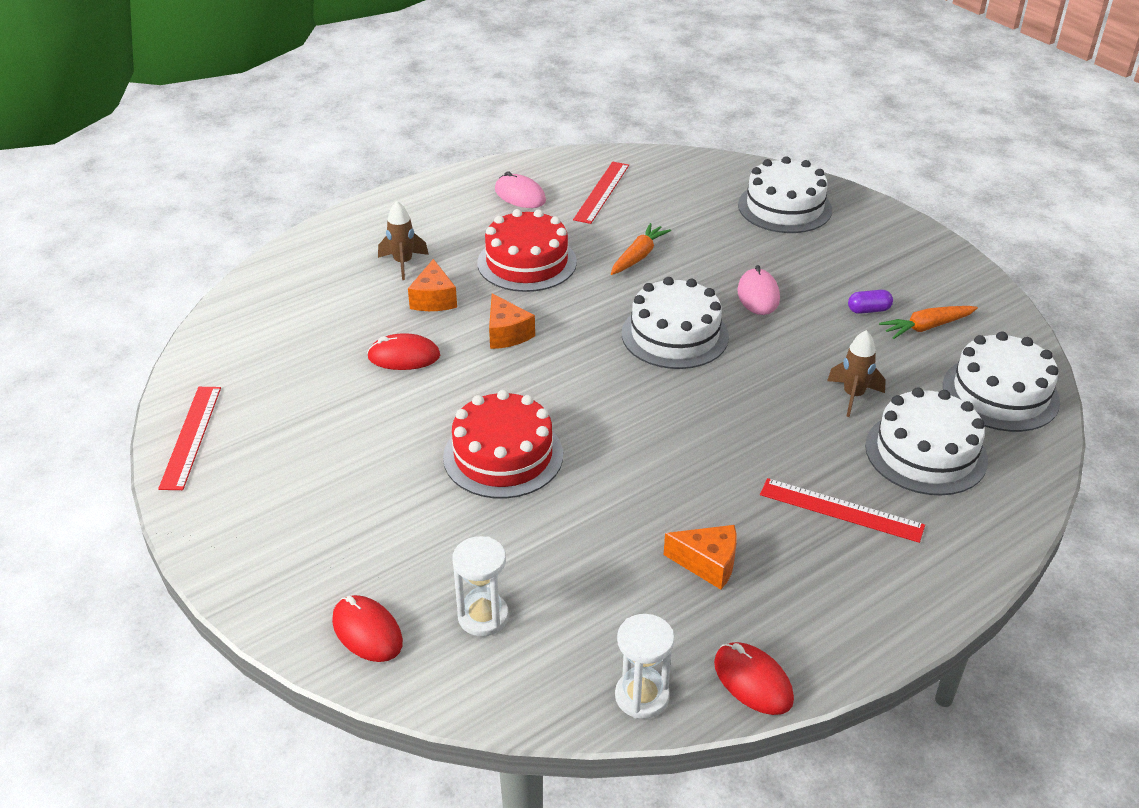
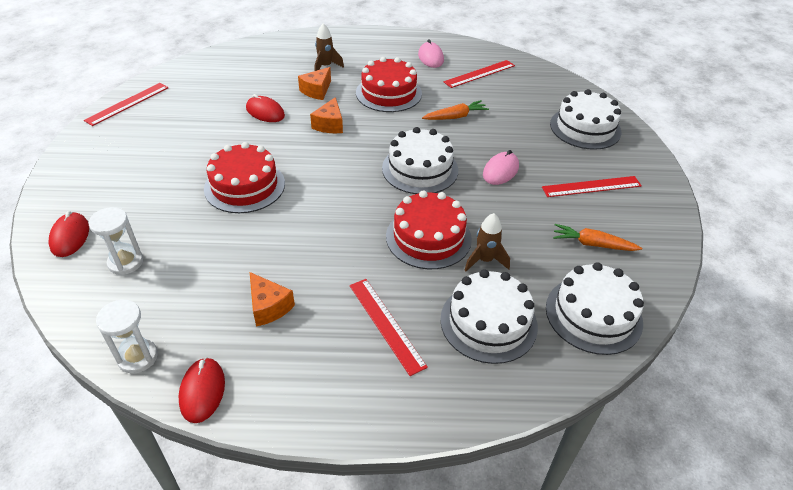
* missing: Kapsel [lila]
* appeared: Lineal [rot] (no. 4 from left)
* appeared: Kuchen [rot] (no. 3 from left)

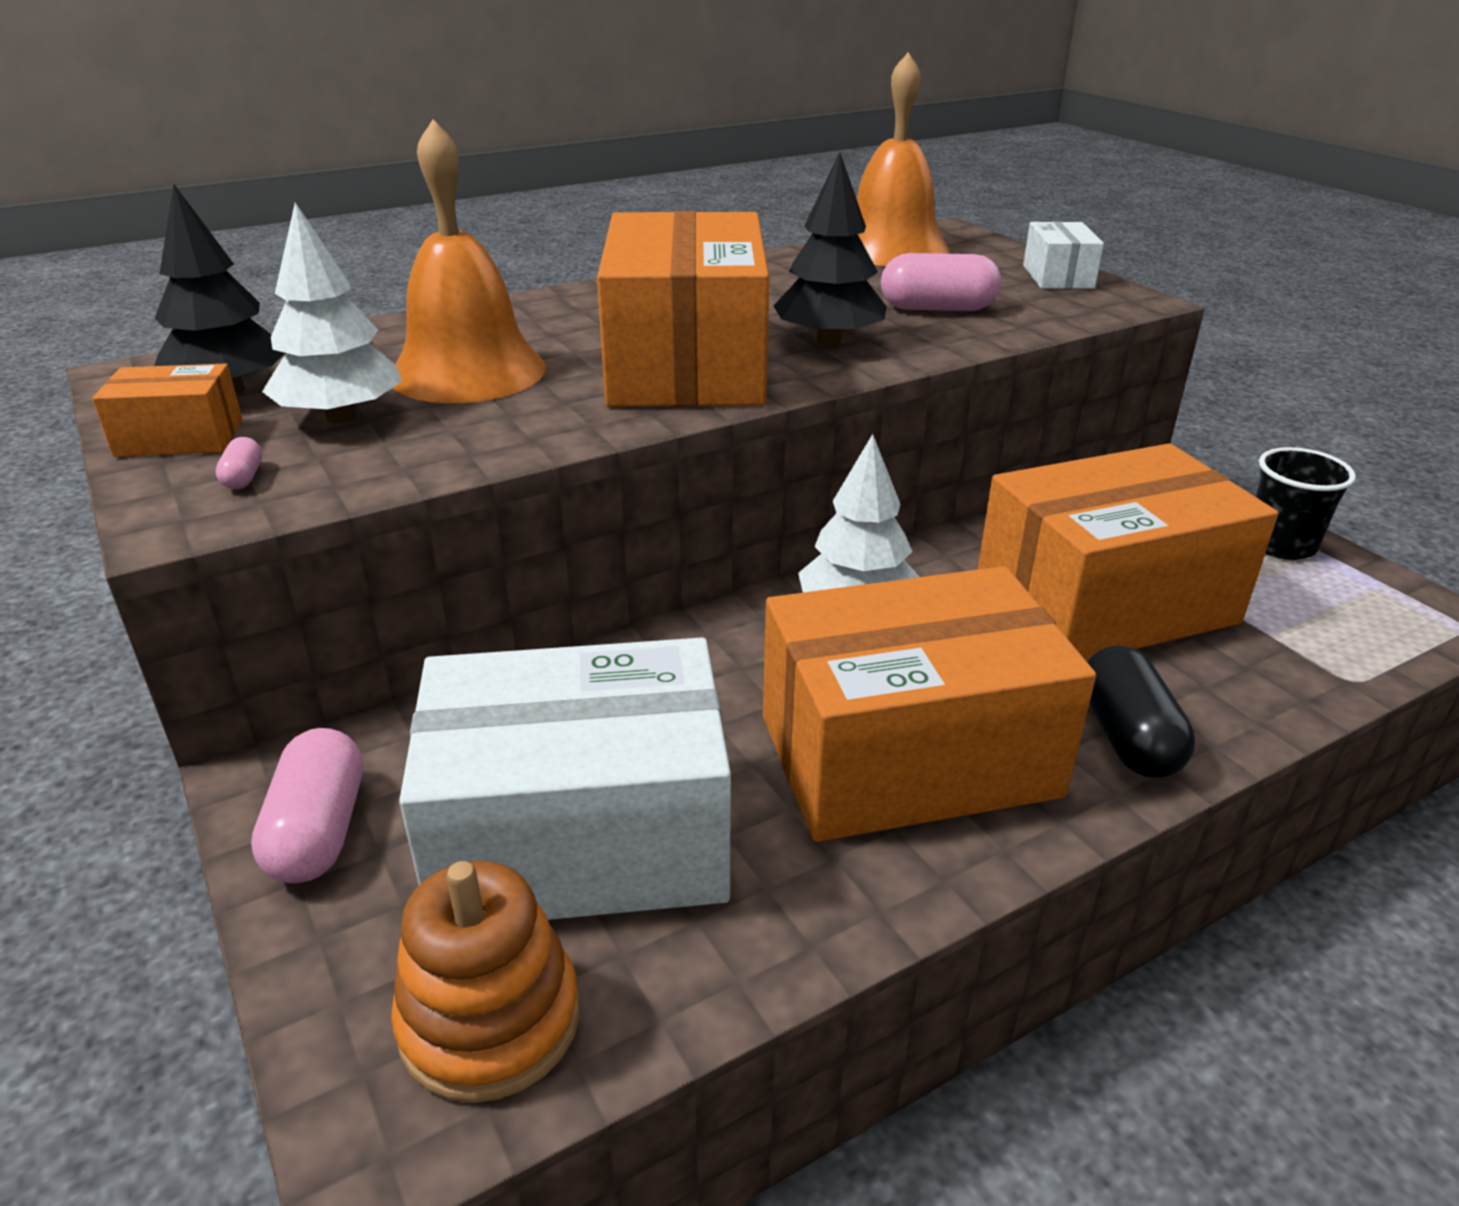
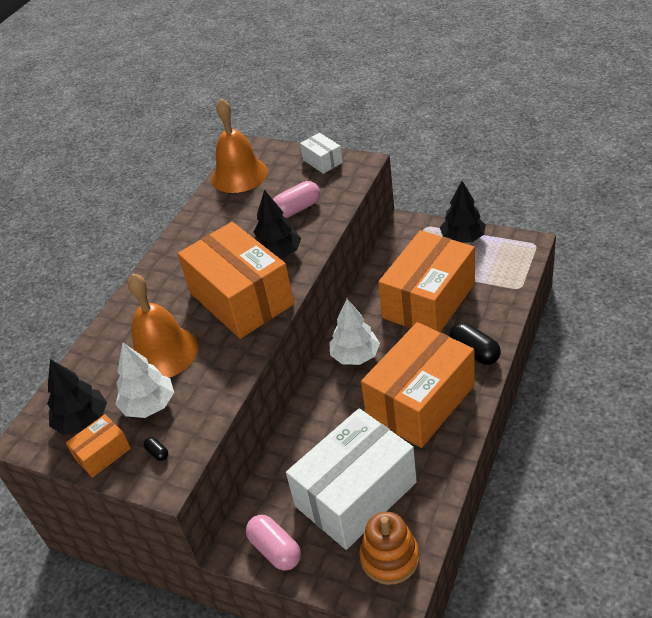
* colour: Kapsel [rosa] (no. 1 from left) to Kapsel [schwarz] (no. 1 from left)
* exchanged: Becher [schwarz] to Baum [schwarz] (no. 3 from left)

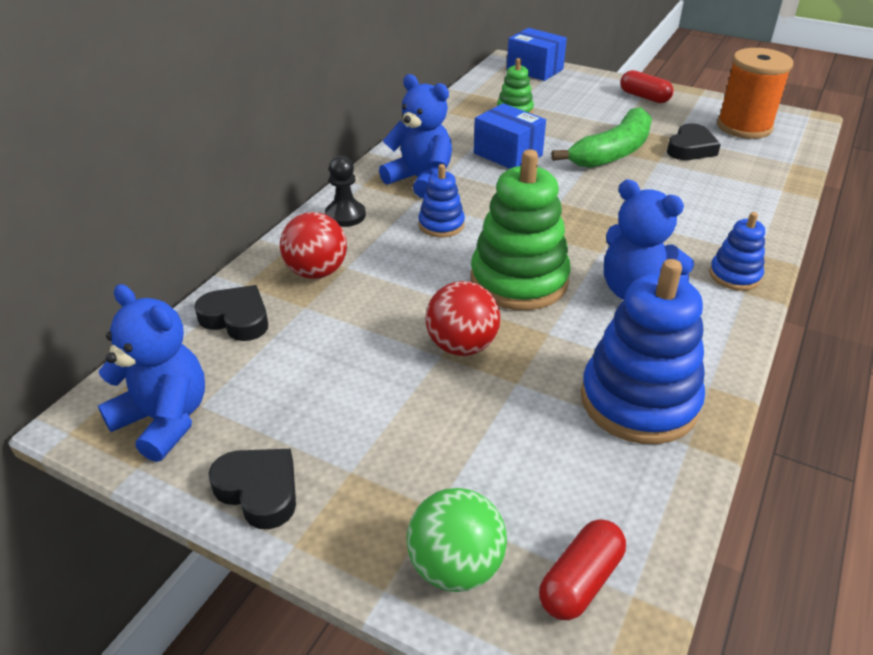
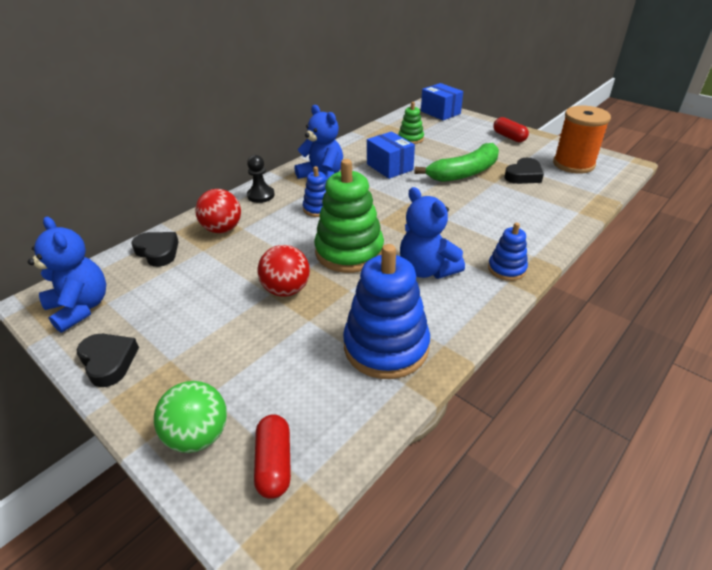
* spun: Kapsel [rot] (no. 1 from left) 60 degrees counterclockwise

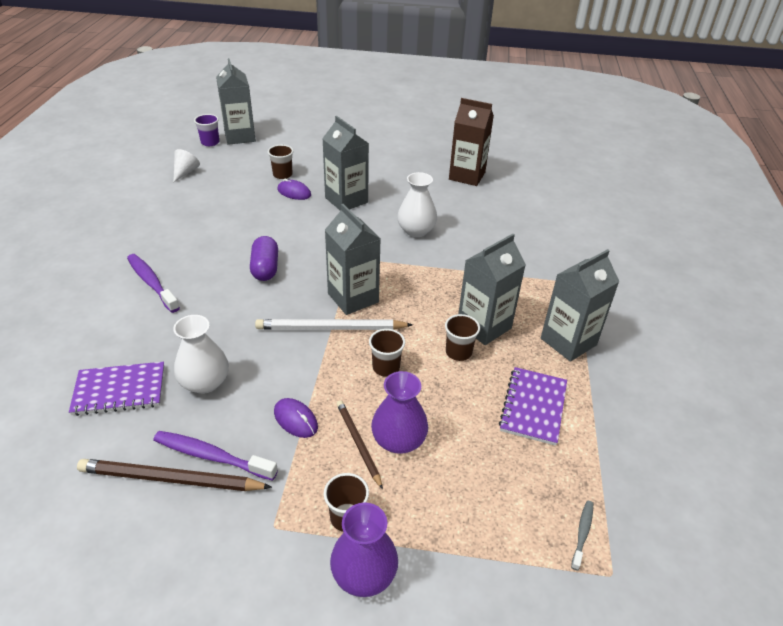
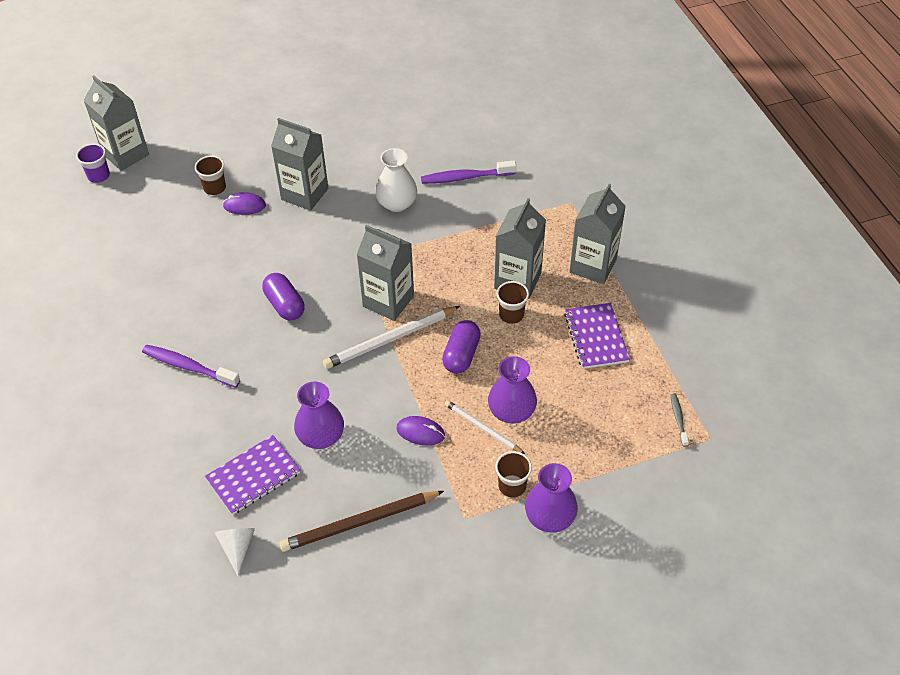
* missing: Getränkekarton [braun]
* relocated: Kegel [weiß]
* colour: Vase [weiß] (no. 1 from left) to Vase [lila] (no. 1 from left)
* exchanged: Becher [braun] (no. 3 from left) to Kapsel [lila] (no. 2 from left)
* colour: Bleistift [braun] (no. 2 from left) to Bleistift [weiß] (no. 2 from left)
* relocated: Zahnbürste [lila] (no. 2 from left)

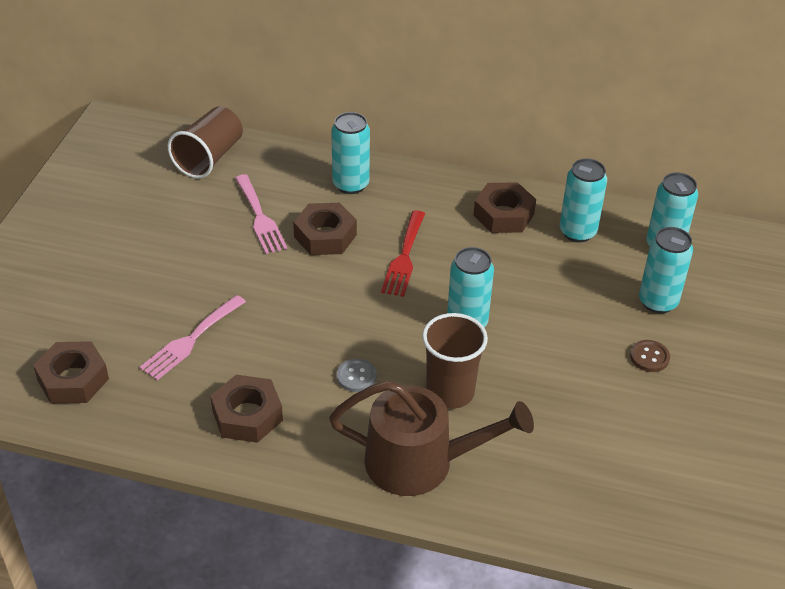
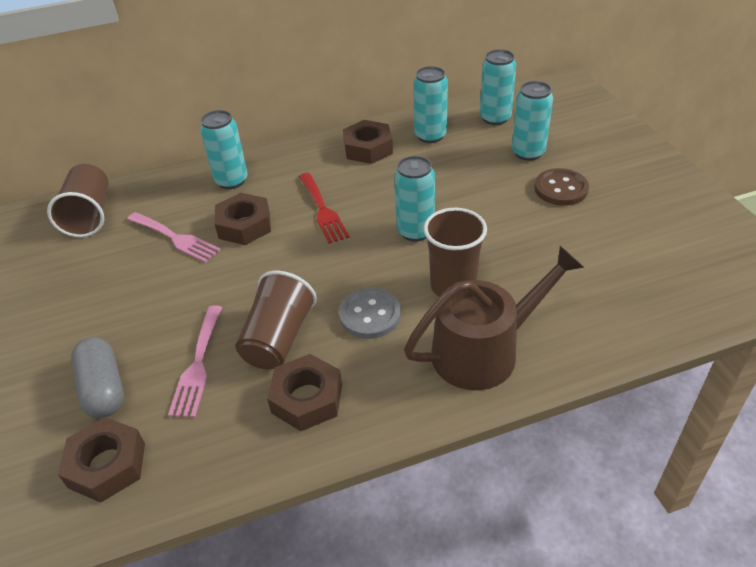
* size: Knopf [braun] x1.58
* size: Knopf [grau] x1.58
* appeared: Becher [braun] (no. 2 from left)
* appeared: Kapsel [grau]

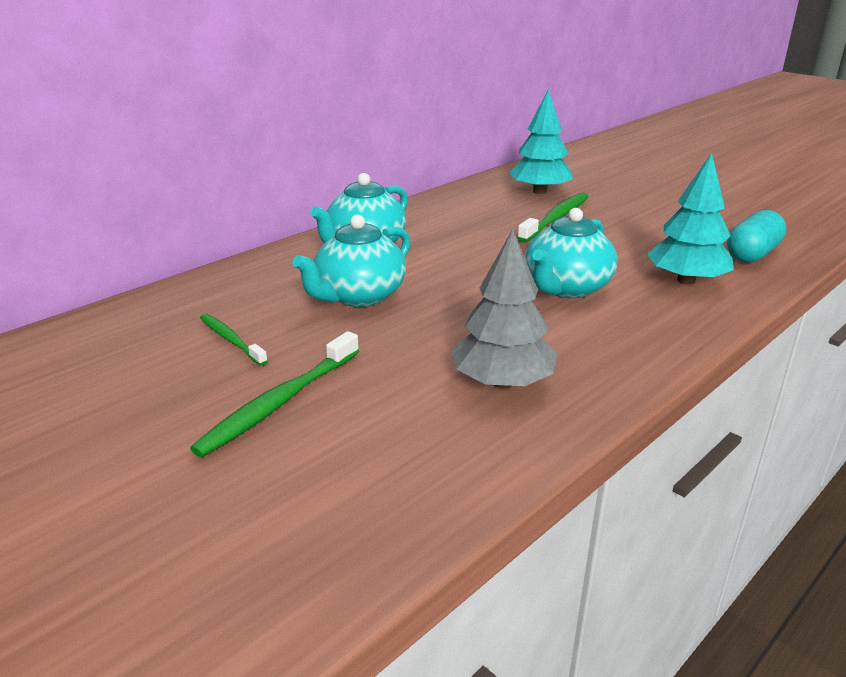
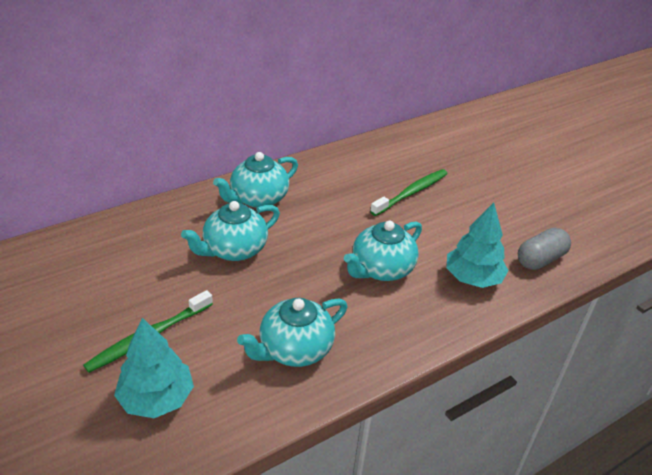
* relocated: Baum [türkis] (no. 1 from left)
* colour: Kapsel [türkis] to Kapsel [grau]
* exchanged: Baum [grau] to Teekanne [türkis] (no. 3 from left)
* missing: Zahnbürste [grün] (no. 1 from left)

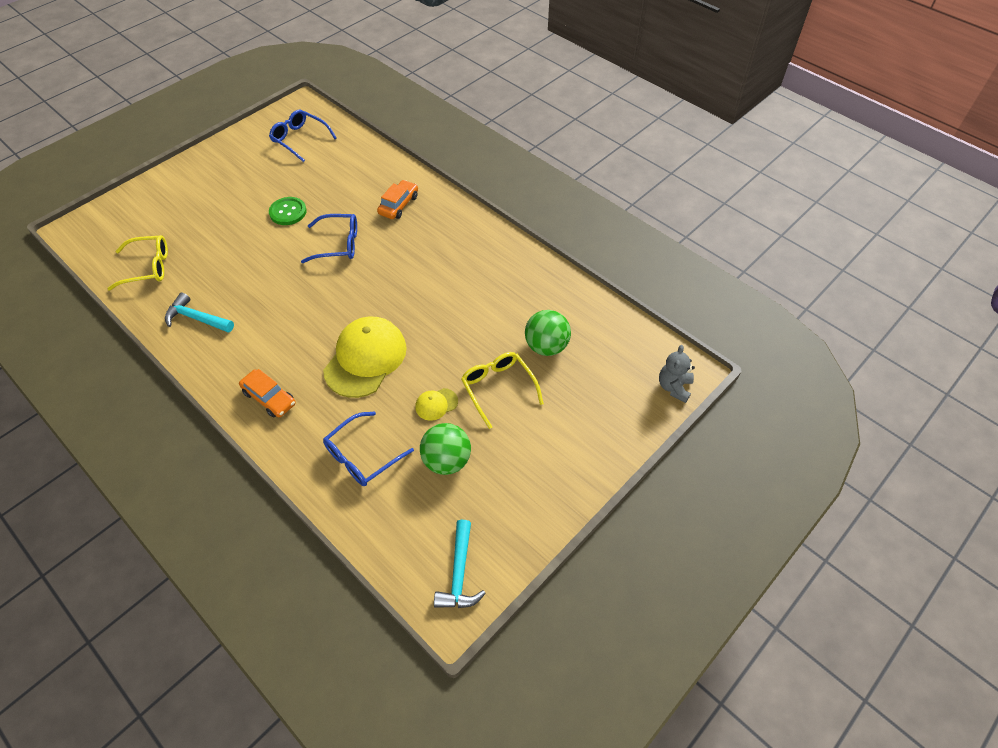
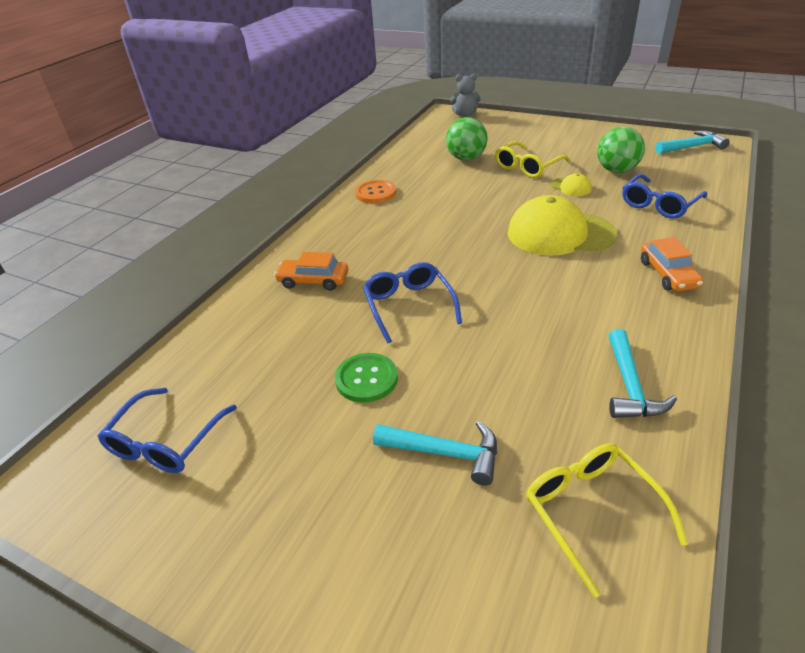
* spun: Auto [orange] (no. 1 from left in the first image) 150 degrees clockwise
* spun: Brille [blau] (no. 3 from left) 105 degrees clockwise
* appeared: Knopf [orange]
* appeared: Hammer [türkis] (no. 1 from left)

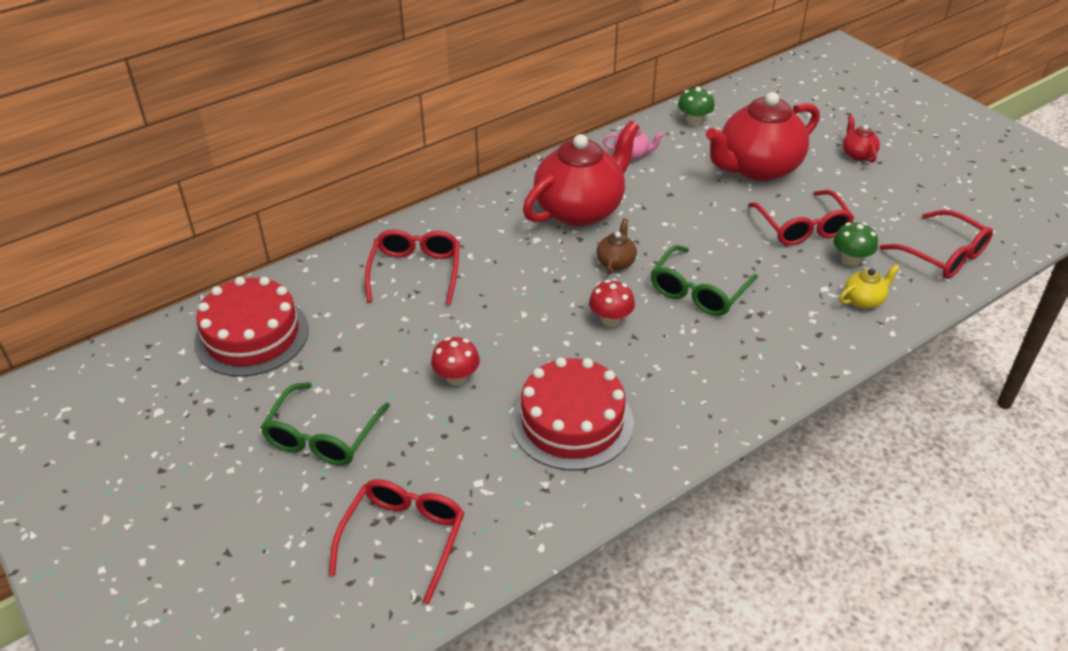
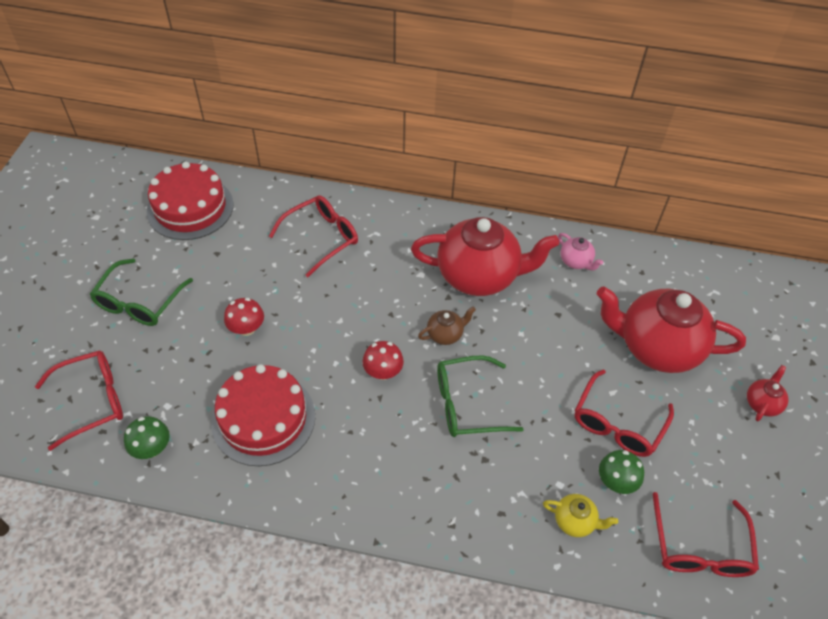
* relocated: Pilz [grün] (no. 1 from left)
* spun: Brille [grün] (no. 1 from left) 45 degrees counterclockwise

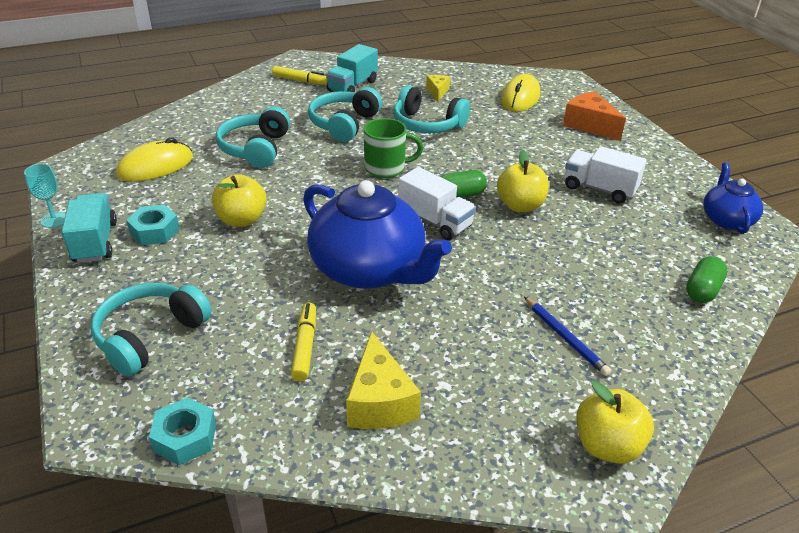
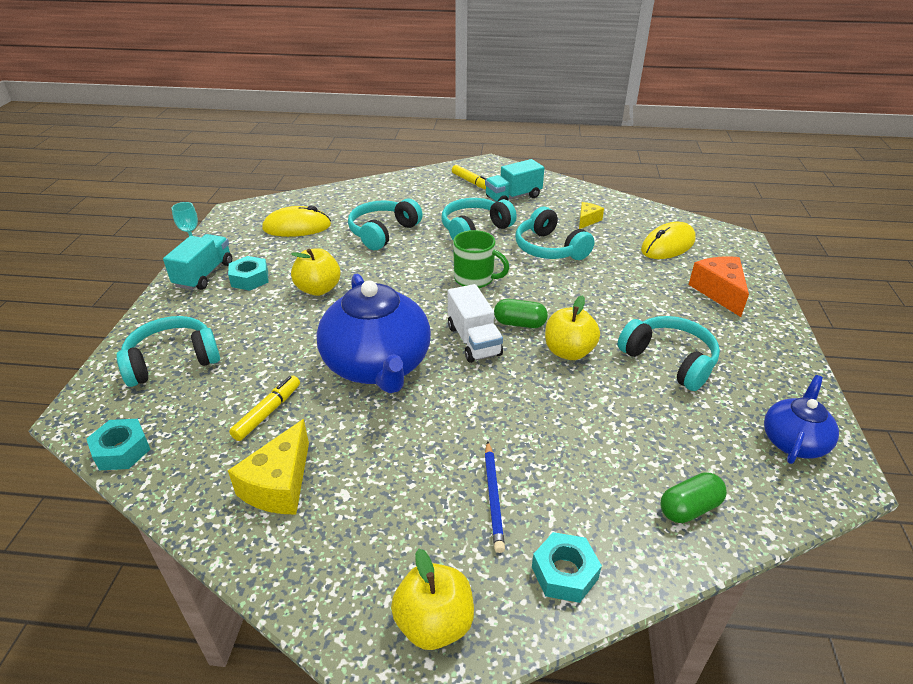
* exchanged: Lastwagen [weiß] (no. 2 from left) to Kopfhörer [türkis] (no. 5 from left)
* appeared: Sechskantmutter [türkis] (no. 3 from left)

